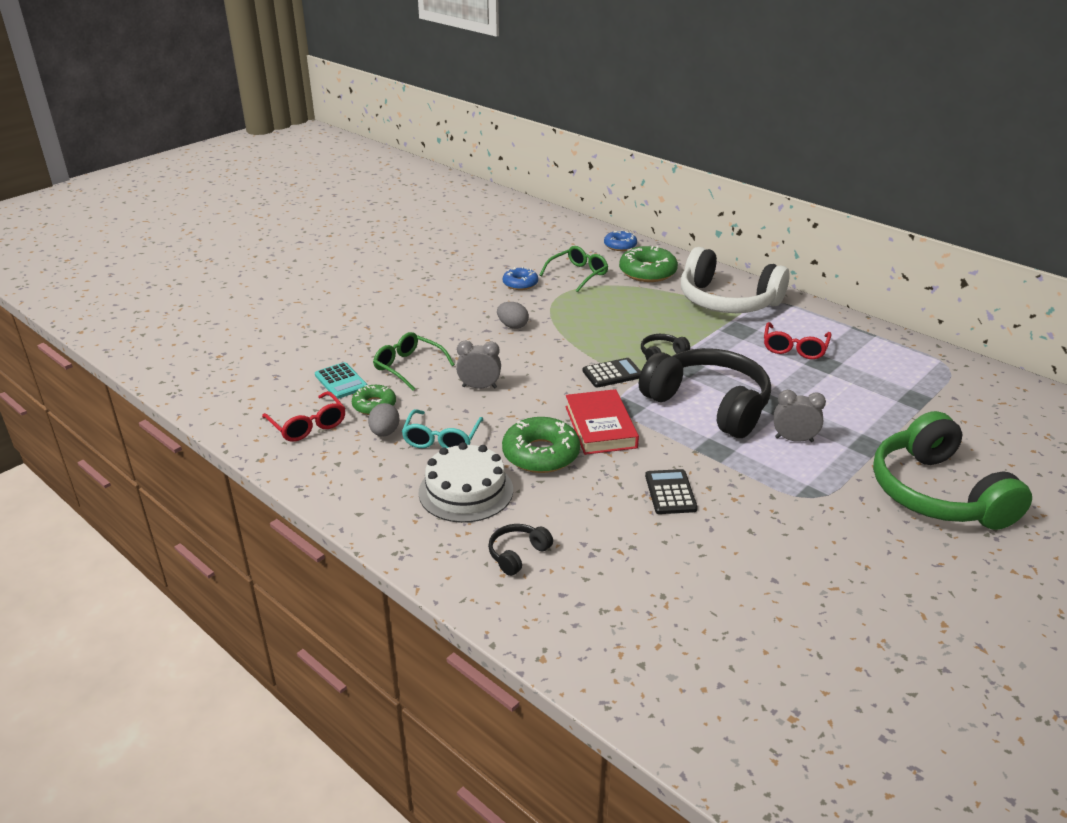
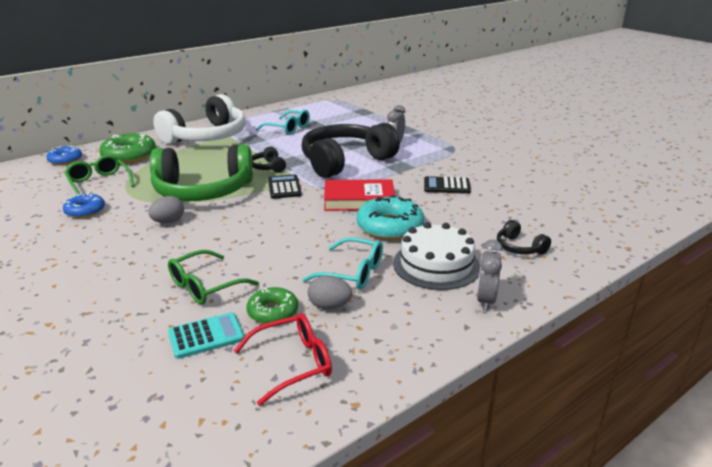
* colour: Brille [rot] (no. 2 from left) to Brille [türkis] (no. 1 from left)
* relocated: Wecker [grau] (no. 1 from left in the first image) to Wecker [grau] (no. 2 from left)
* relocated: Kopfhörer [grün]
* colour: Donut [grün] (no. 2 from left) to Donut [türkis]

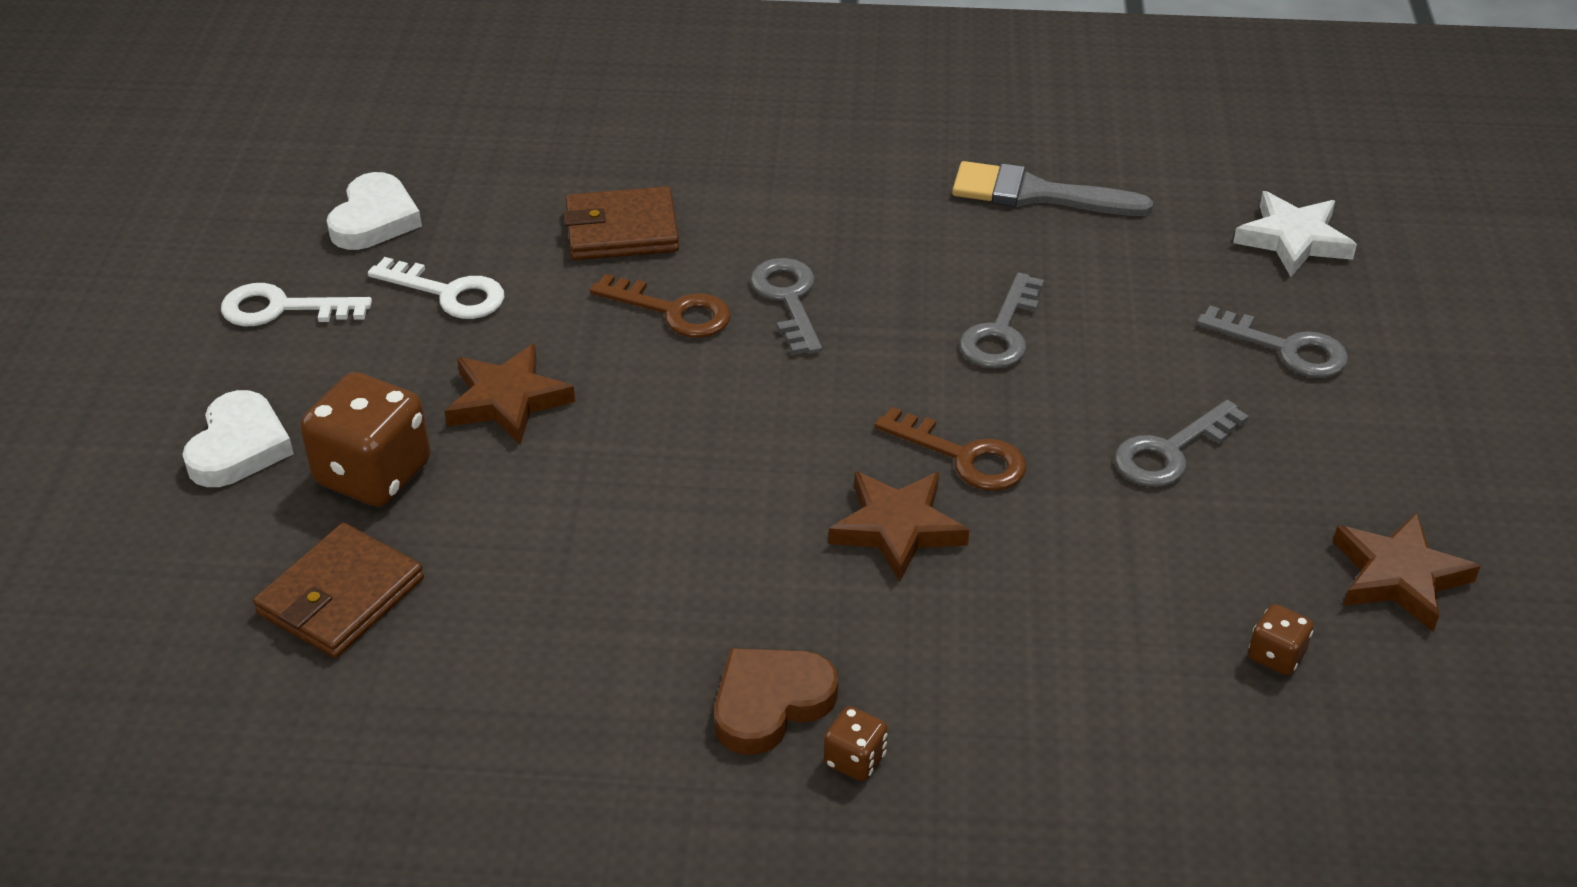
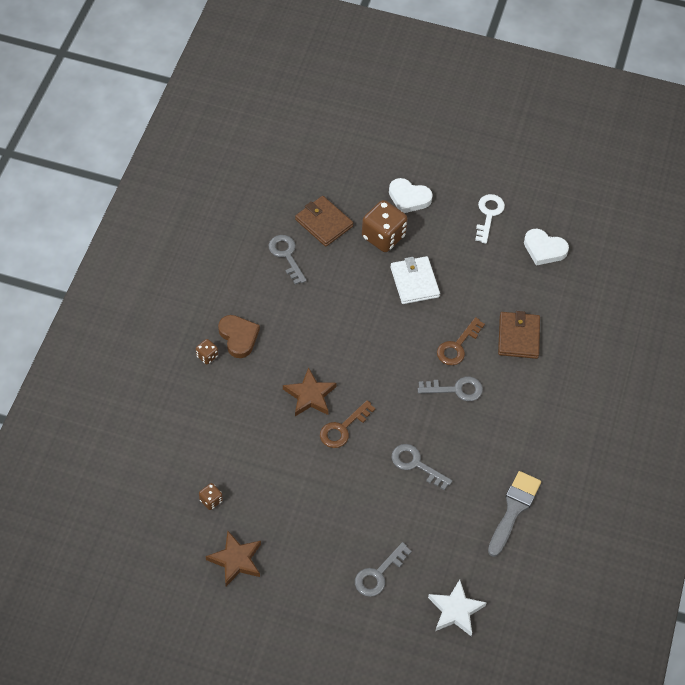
* missing: Schlüssel [weiß] (no. 2 from left)
* exchanged: Stern [braun] (no. 1 from left) to Geldbörse [weiß]
* relocated: Schlüssel [grau] (no. 3 from left in the first image) to Schlüssel [grau] (no. 1 from left)

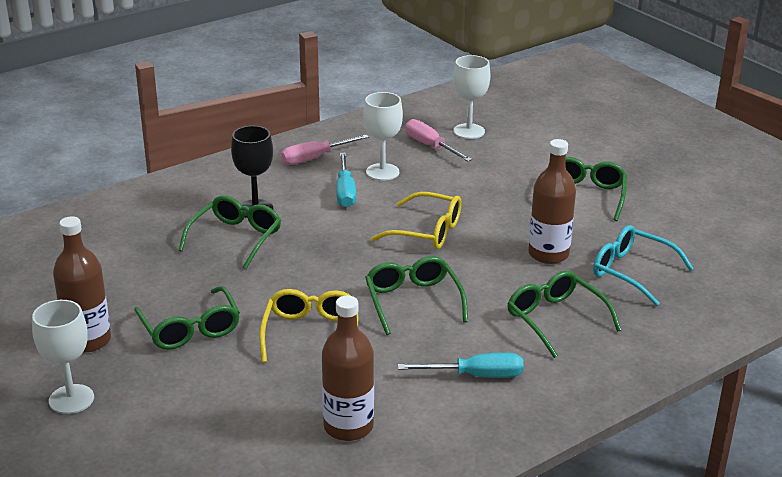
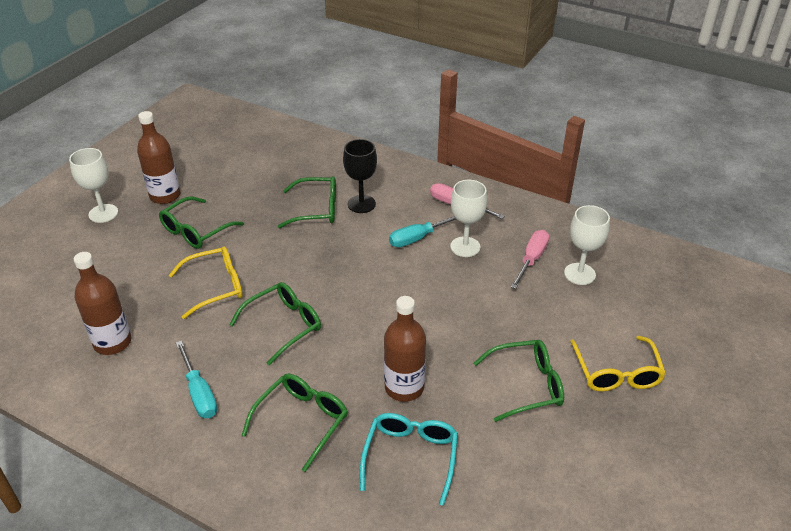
* relocated: Brille [gelb] (no. 2 from left)

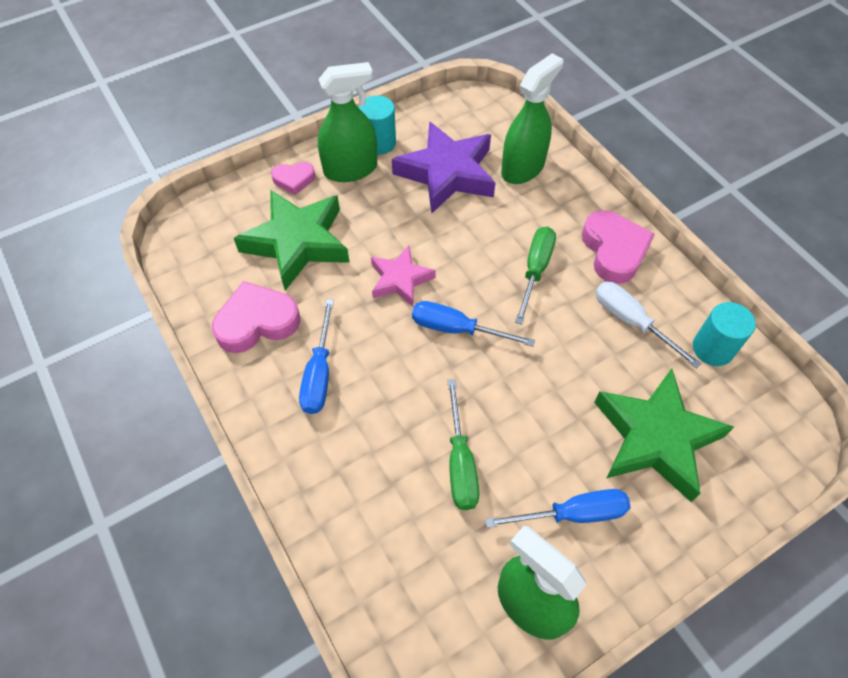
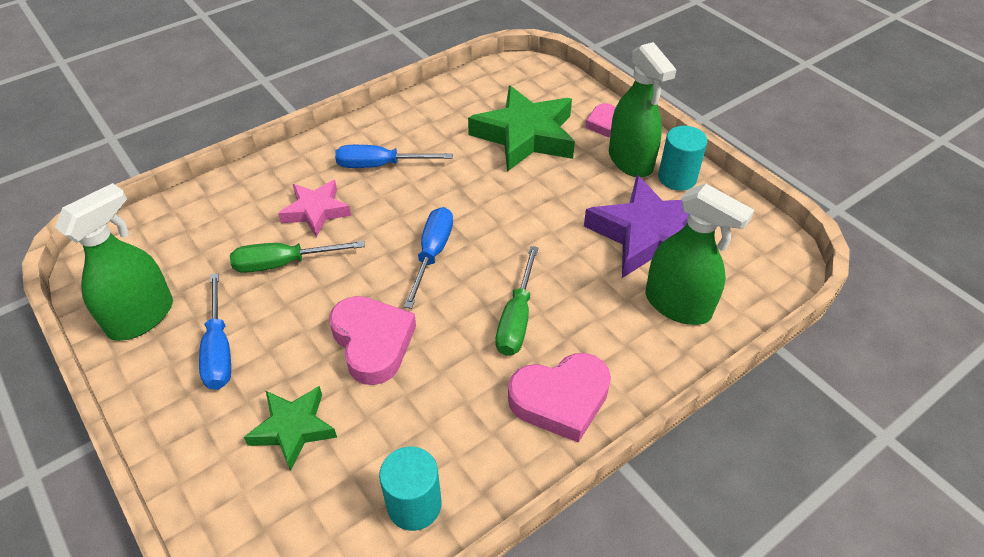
* spun: Schraubenzieher [grün] (no. 2 from left) 90 degrees clockwise
* relocated: Stern [rosa]
* relocated: Herz [rosa] (no. 1 from left)
* missing: Schraubenzieher [weiß]
* size: Stern [grün] (no. 2 from left in the first image) x0.58

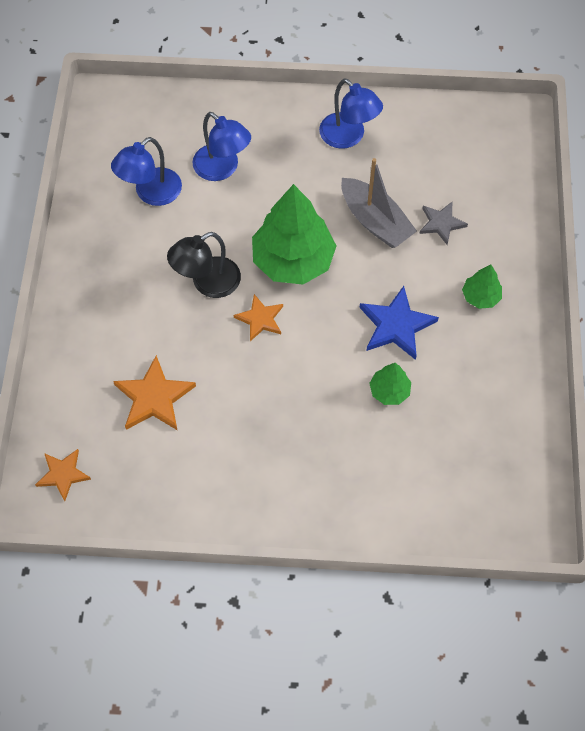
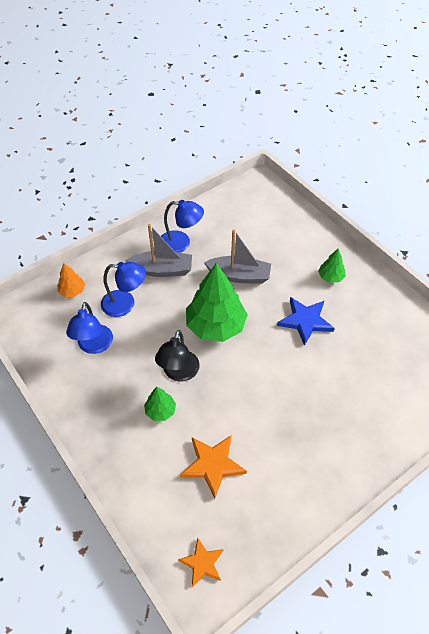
* missing: Stern [grau]
* missing: Stern [orange] (no. 3 from left)
* relocated: Baum [grün] (no. 2 from left in the first image) to Baum [grün] (no. 1 from left)
* appeared: Boot [grau] (no. 1 from left)
* appeared: Baum [orange]

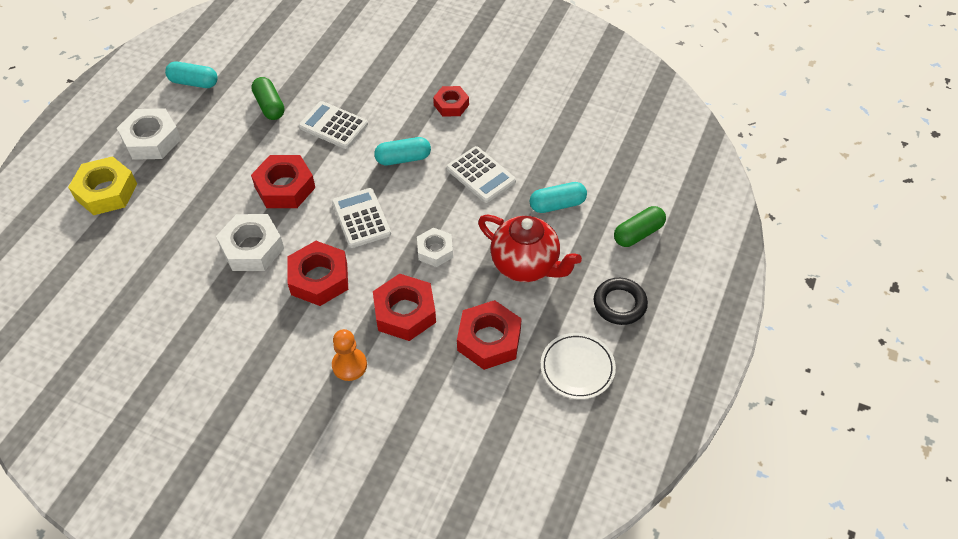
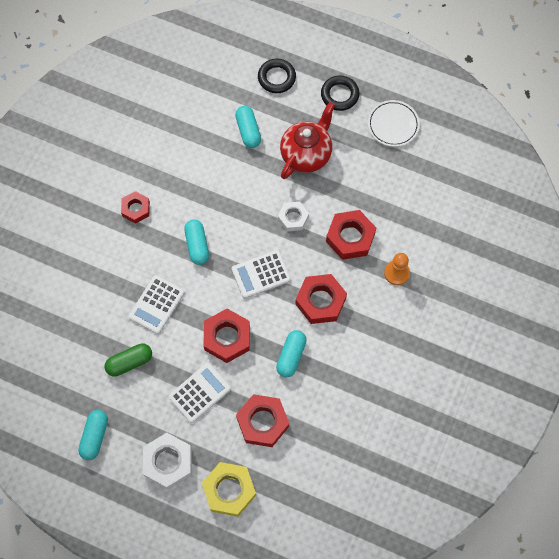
* relocated: Taschenrechner [weiß] (no. 3 from left in the first image) to Taschenrechner [weiß] (no. 2 from left)
* exchanged: Kapsel [grün] (no. 2 from left) to Ring [schwarz] (no. 1 from left)
* exchanged: Sechskantmutter [weiß] (no. 2 from left) to Kapsel [türkis] (no. 4 from left)
* relocated: Sechskantmutter [rot] (no. 5 from left in the first image) to Sechskantmutter [rot] (no. 3 from left)

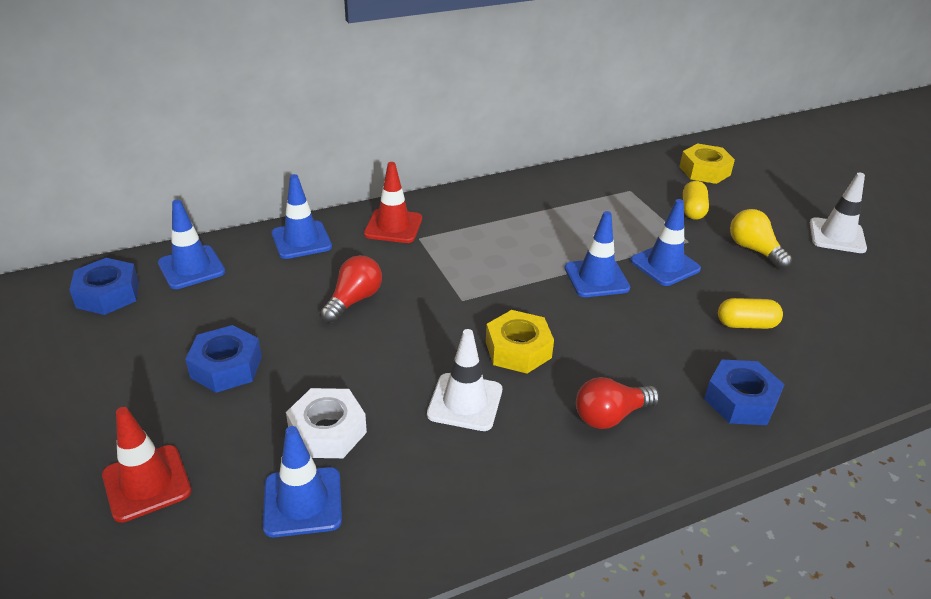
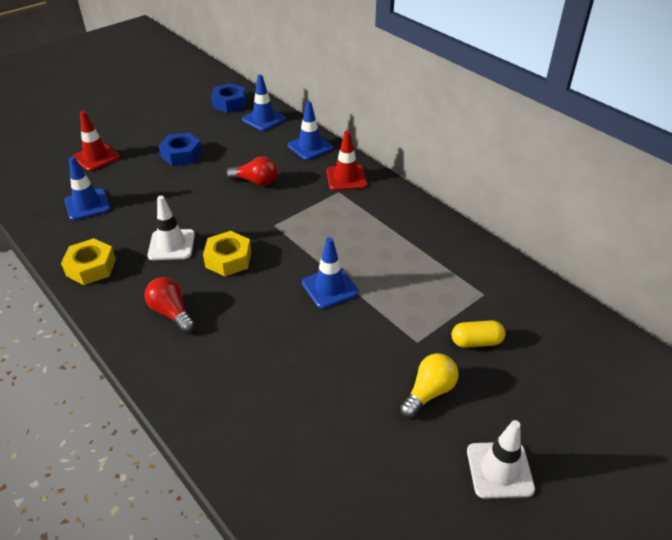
* relocated: Sechskantmutter [gelb] (no. 2 from left in the first image) to Sechskantmutter [gelb] (no. 1 from left)
* missing: Leitkegel [blau] (no. 5 from left)
* missing: Kapsel [gelb] (no. 2 from left)
* missing: Sechskantmutter [blau] (no. 3 from left)
* missing: Sechskantmutter [weiß]

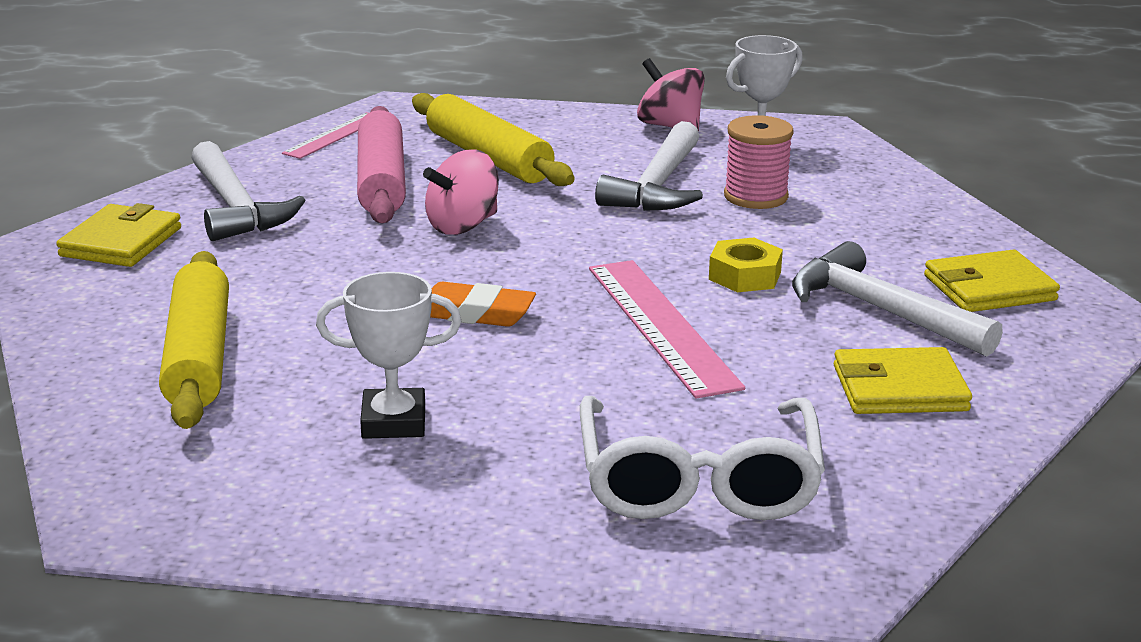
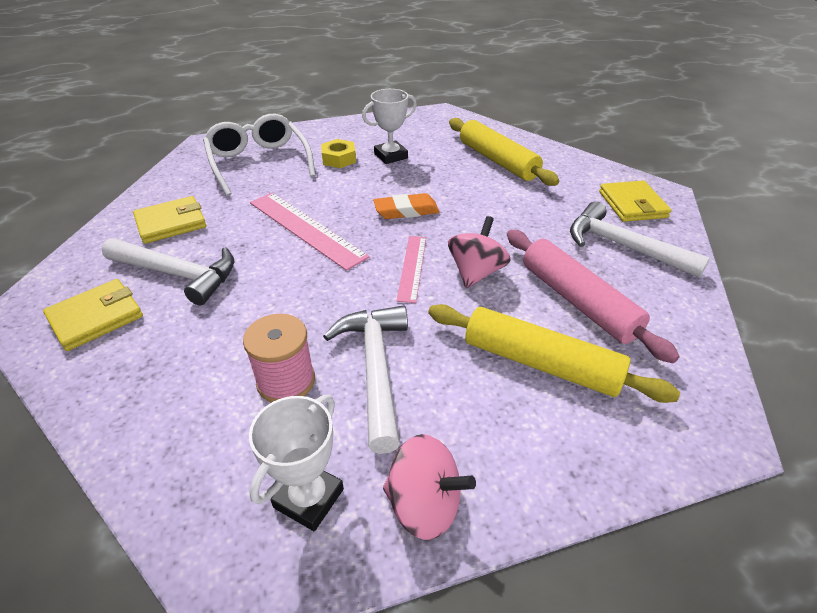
* relocated: Lineal [rosa] (no. 1 from left in the first image) to Lineal [rosa] (no. 2 from left)
* relocated: Sechskantmutter [gelb]

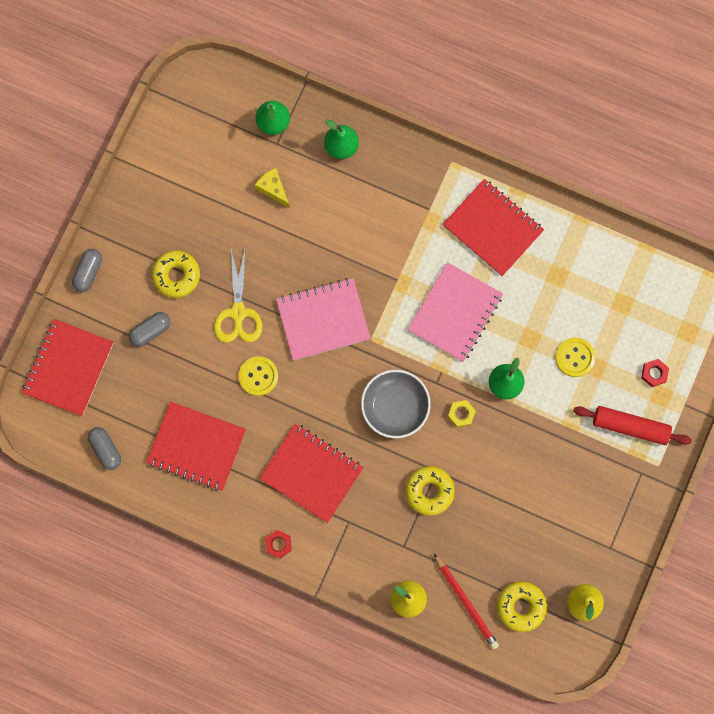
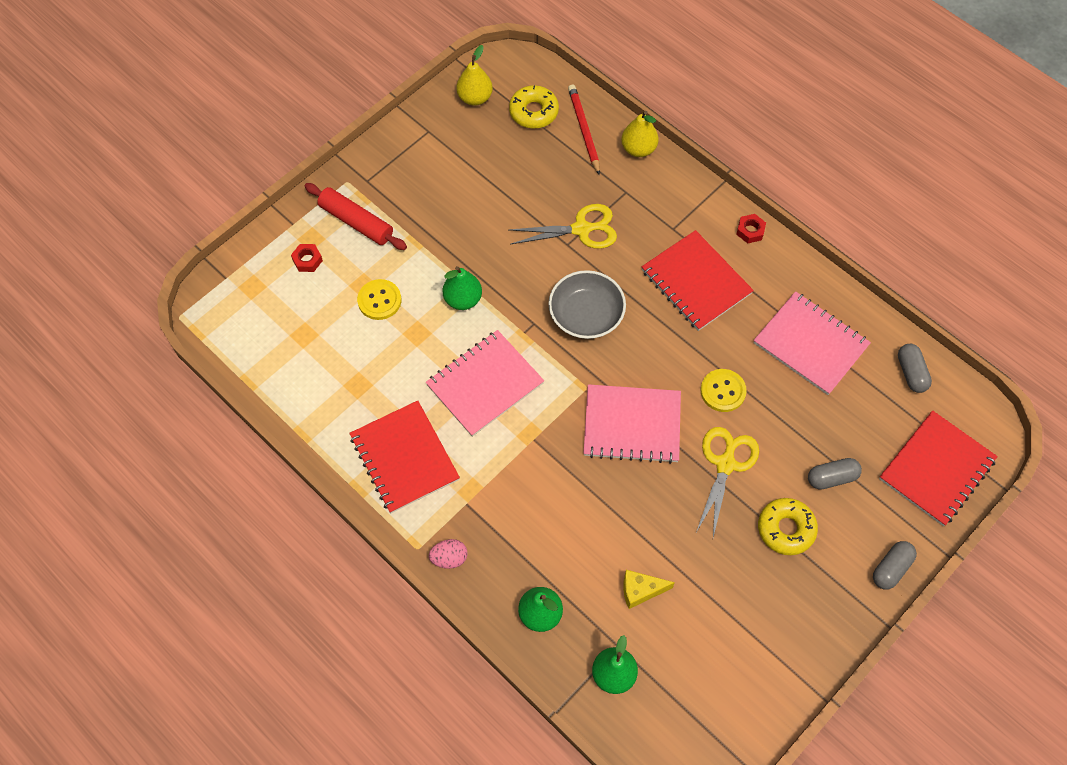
* spun: Käse [gelb] 105 degrees clockwise
* missing: Sechskantmutter [gelb]
* colour: Notizbuch [rot] (no. 2 from left) to Notizbuch [rosa] (no. 3 from left)
* exchanged: Donut [gelb] (no. 2 from left) to Schere [gelb] (no. 1 from left)
* appeared: Ei [rosa]

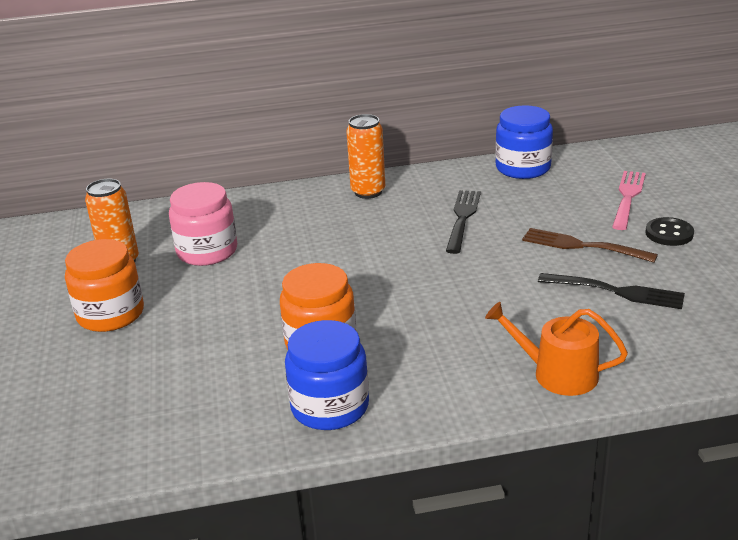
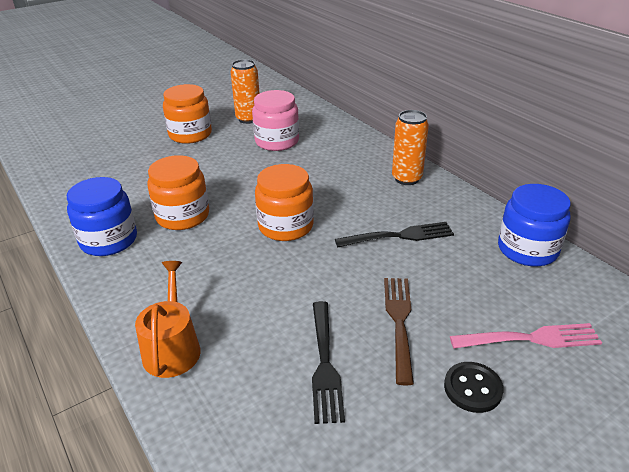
* appeared: Einmachglas [orange] (no. 3 from left)

